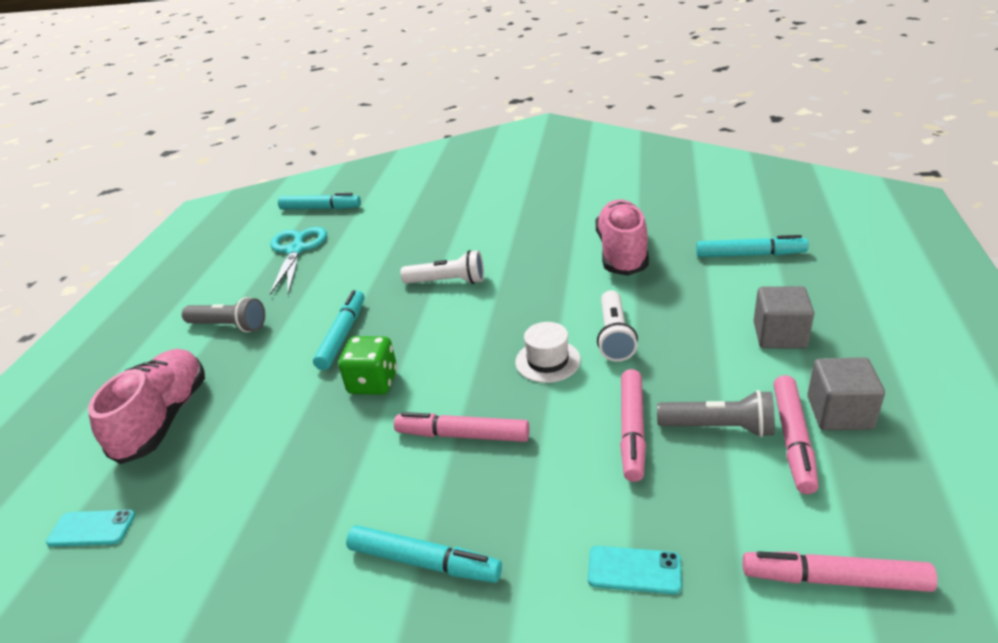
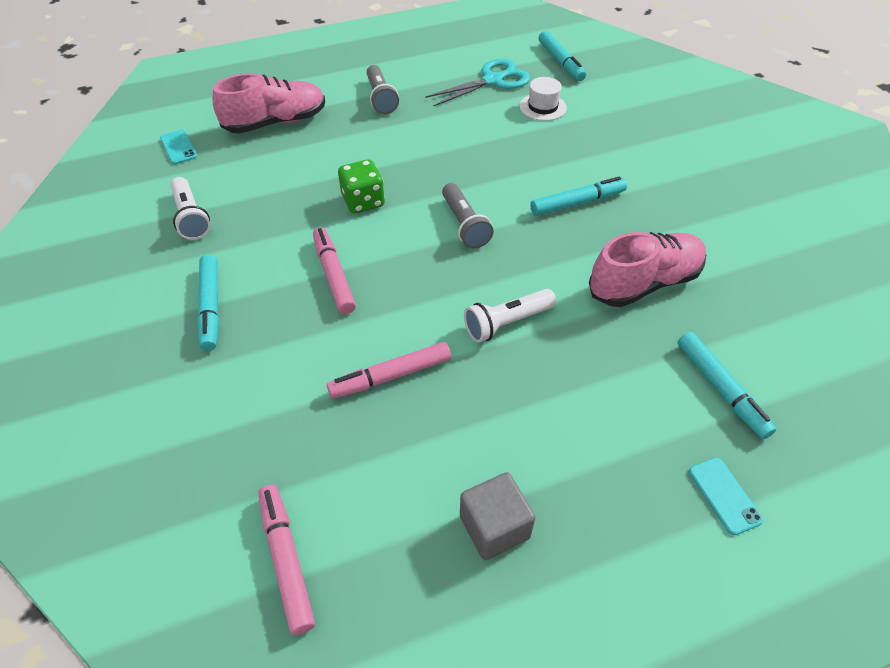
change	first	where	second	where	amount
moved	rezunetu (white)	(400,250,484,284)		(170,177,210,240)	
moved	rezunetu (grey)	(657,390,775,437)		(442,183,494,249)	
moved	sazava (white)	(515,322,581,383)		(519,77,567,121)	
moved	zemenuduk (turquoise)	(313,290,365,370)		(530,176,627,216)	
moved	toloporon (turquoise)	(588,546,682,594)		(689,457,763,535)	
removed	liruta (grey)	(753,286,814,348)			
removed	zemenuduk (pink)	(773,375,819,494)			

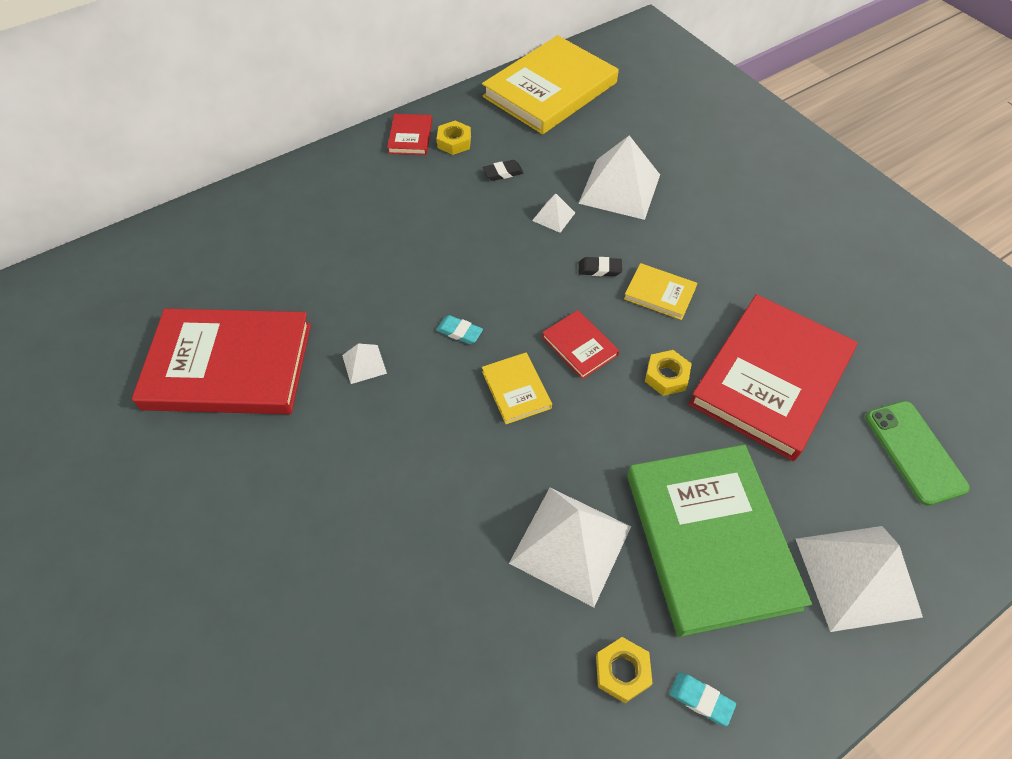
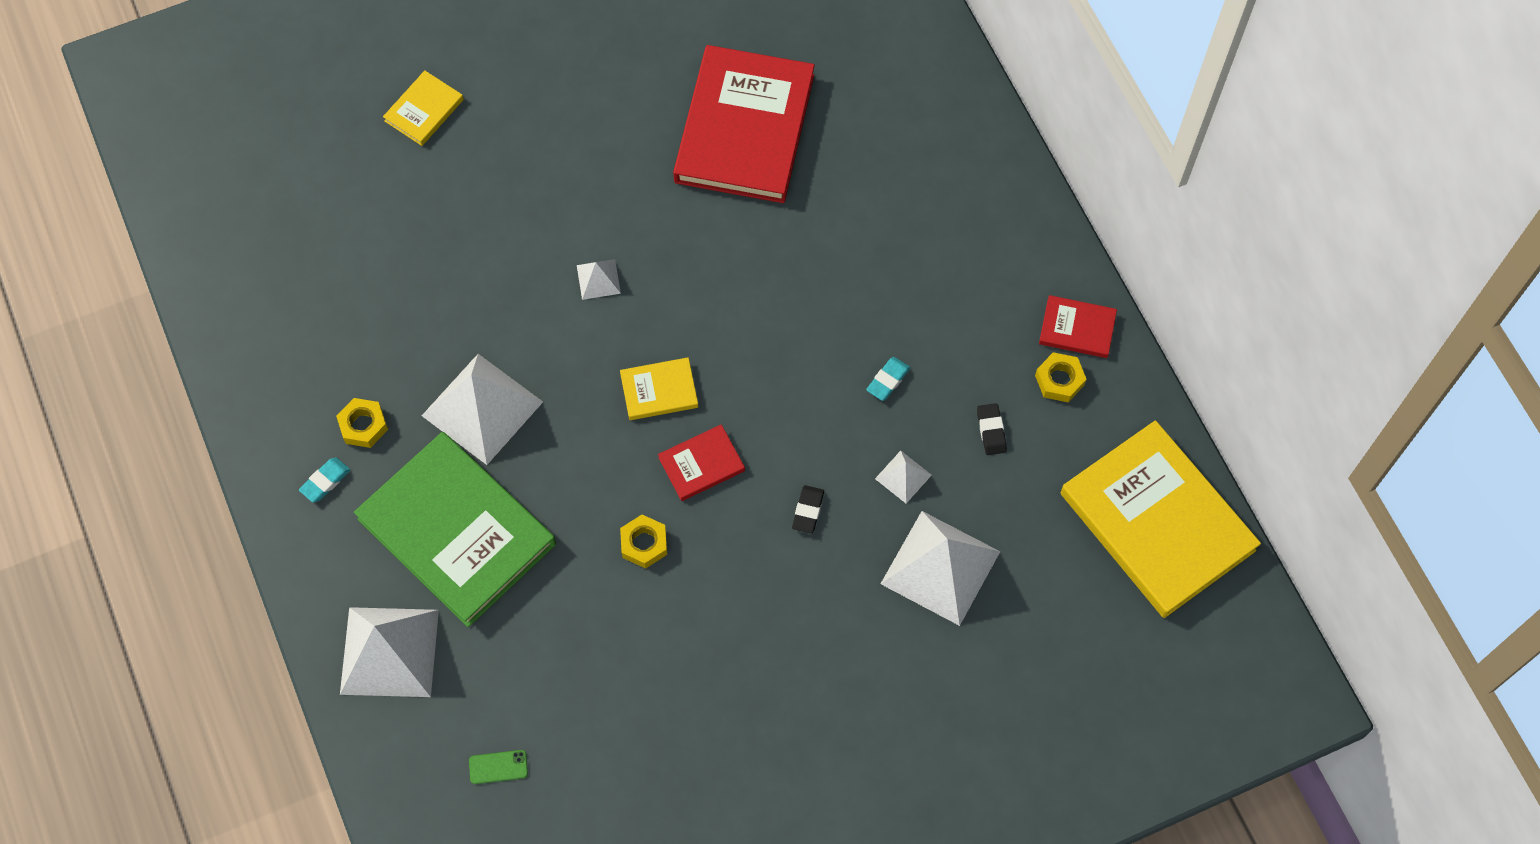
change	first	where	second	where	amount
turned	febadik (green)	(627,444,812,637)		(354,432,556,627)	45 degrees clockwise
moved	febadik (yellow)	(624,263,697,320)		(383,71,464,146)	
resized	toloporon (green)	(865,401,970,506)		(469,750,528,784)	x0.49
moved	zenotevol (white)	(342,343,387,384)		(577,259,621,300)	
moved	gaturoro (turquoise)	(436,315,483,344)		(866,357,910,401)	
removed	febadik (red)	(688,294,857,461)			

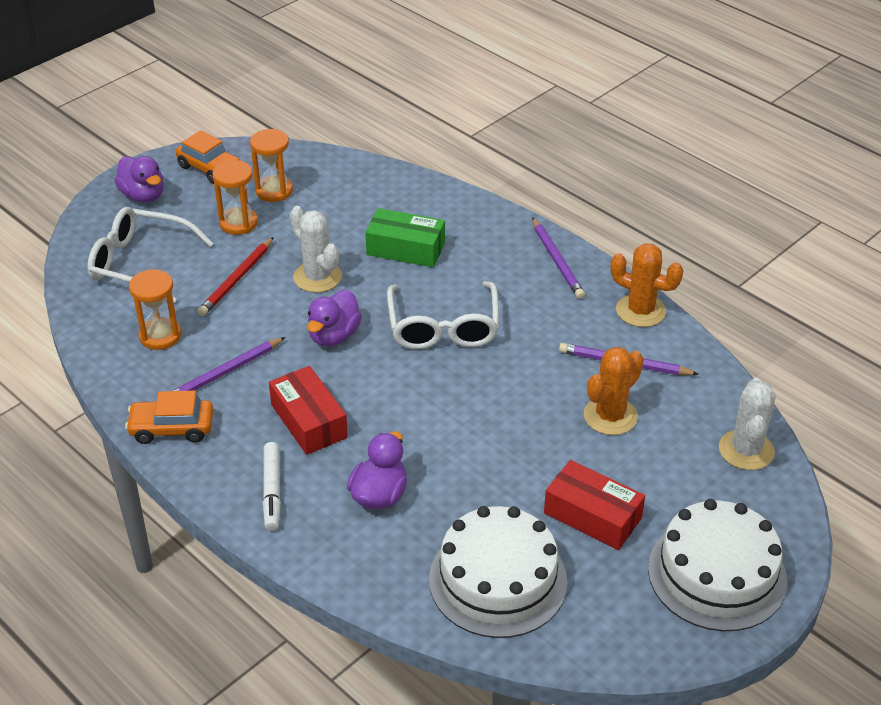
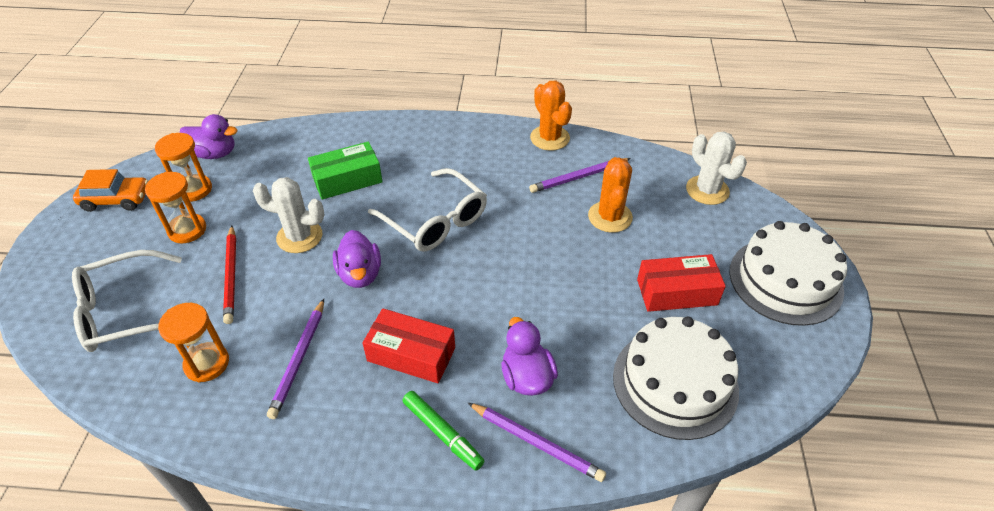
change	first	where	second	where	amount
moved	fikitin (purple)	(114,156,164,203)		(180,114,237,159)	
recoloured	zemenuduk (white)	(263,442,281,531)	zemenuduk (green)	(402,391,485,471)	
moved	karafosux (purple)	(532,217,585,299)		(468,403,606,482)	
turned	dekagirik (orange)	(610,243,683,327)		(530,81,572,151)	75 degrees clockwise
removed	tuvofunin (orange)	(125,391,213,444)			

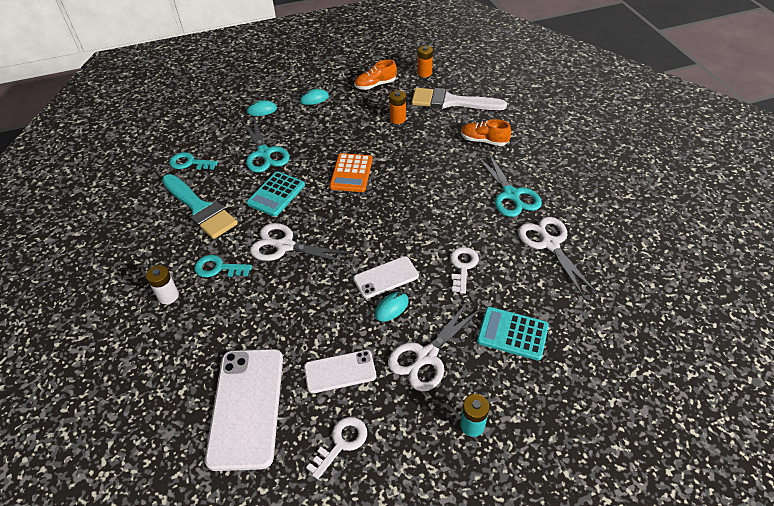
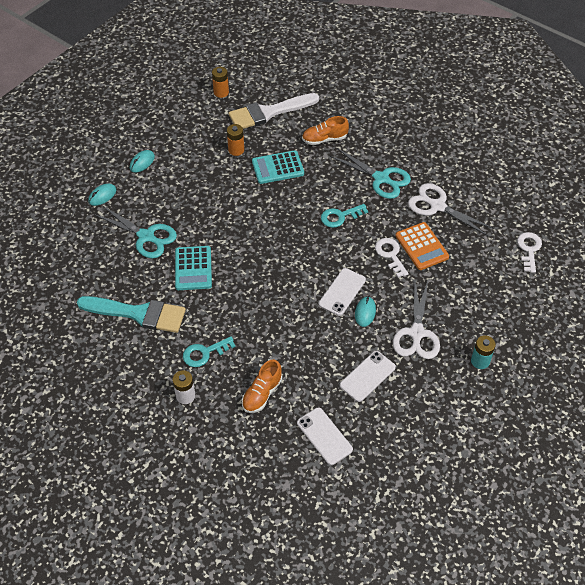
change	first	where	second	where	amount
moved	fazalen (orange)	(355,59,397,90)		(242,359,282,413)	
moved	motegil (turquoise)	(477,307,549,361)		(252,150,304,184)	
resized	toloporon (white)	(205,349,283,471)		(297,408,353,465)	x0.57
moved	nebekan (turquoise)	(169,152,218,170)		(321,204,368,228)	
moved	motegil (orange)	(330,153,373,192)		(396,222,449,270)	
moved	nebekan (white)	(306,417,367,480)		(517,232,542,273)	
removed	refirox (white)	(250,223,353,264)			

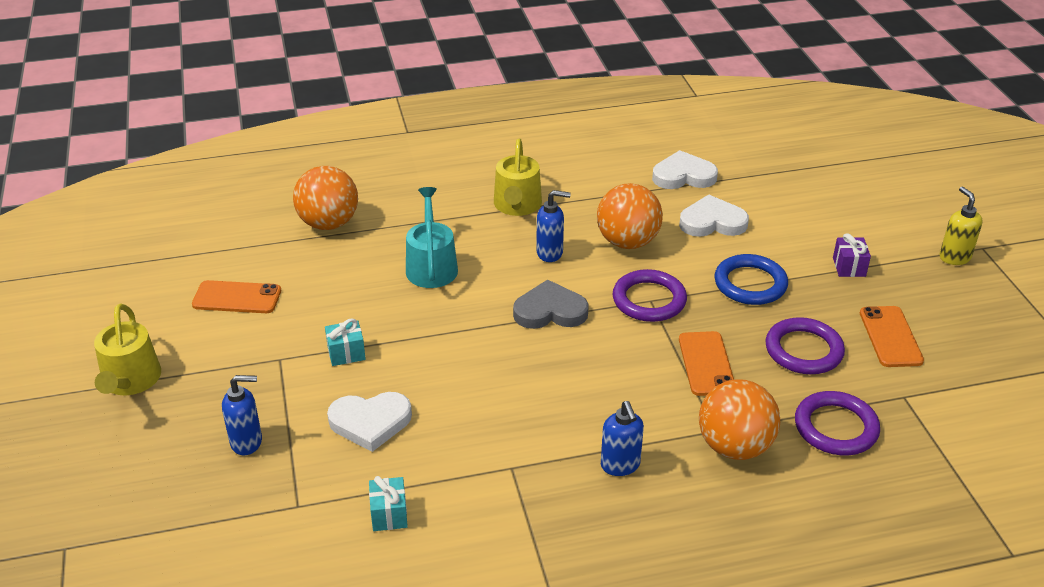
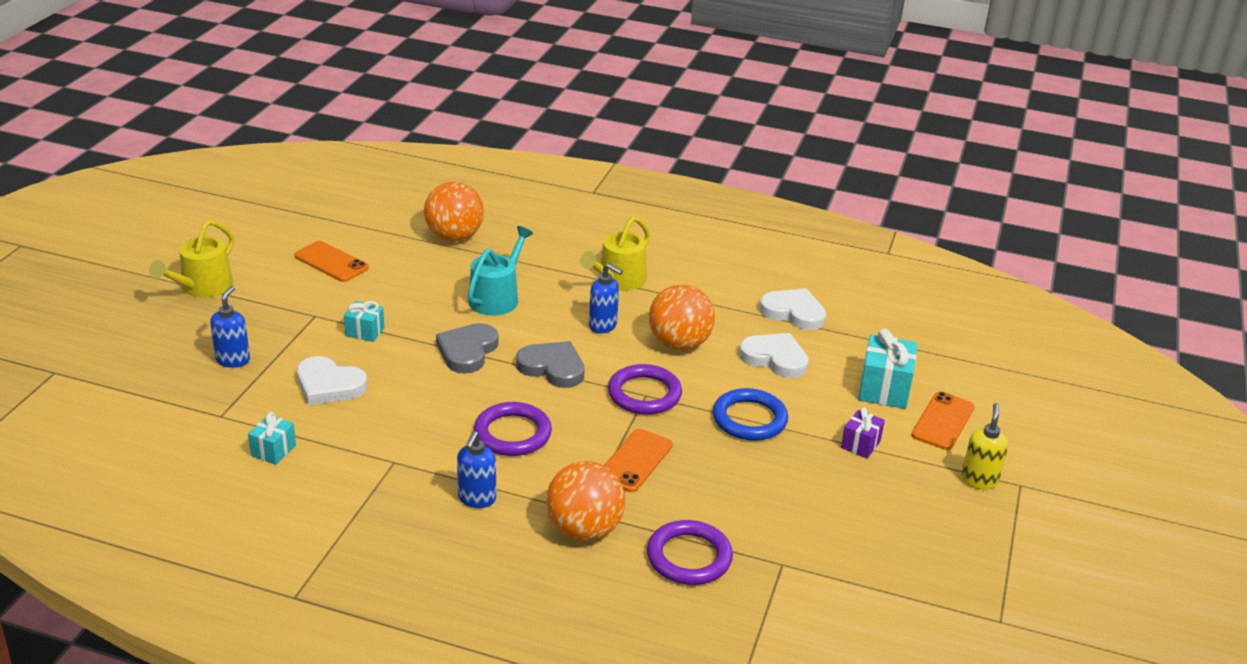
change	first	where	second	where	amount
turned	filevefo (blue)	(222,375,262,455)		(210,286,250,368)	105 degrees counterclockwise
added			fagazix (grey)	(436,323,498,374)	
moved	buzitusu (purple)	(766,317,845,374)		(474,402,552,456)	
added			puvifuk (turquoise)	(858,329,917,409)	
moved	toloporon (orange)	(860,306,924,367)		(911,392,975,450)	

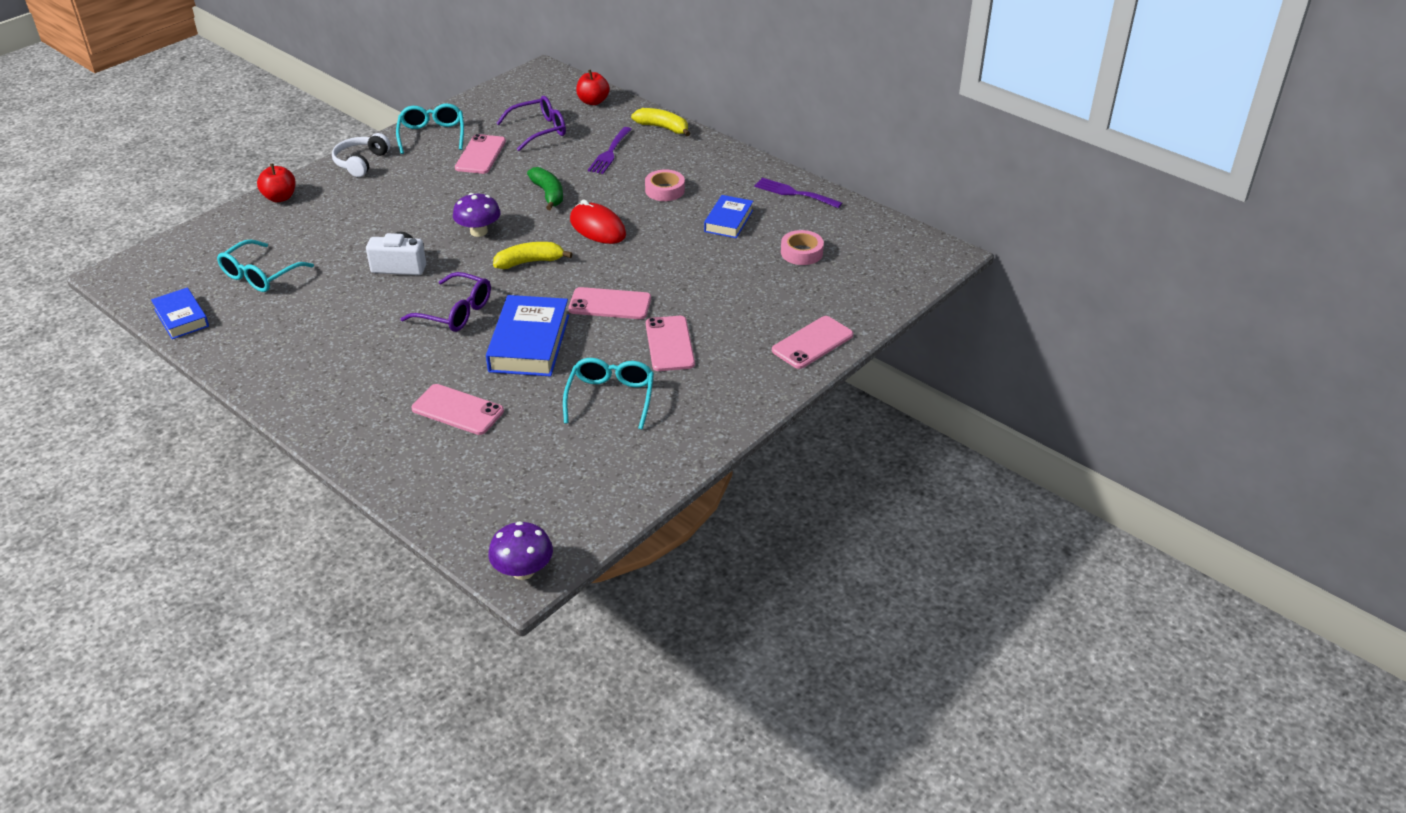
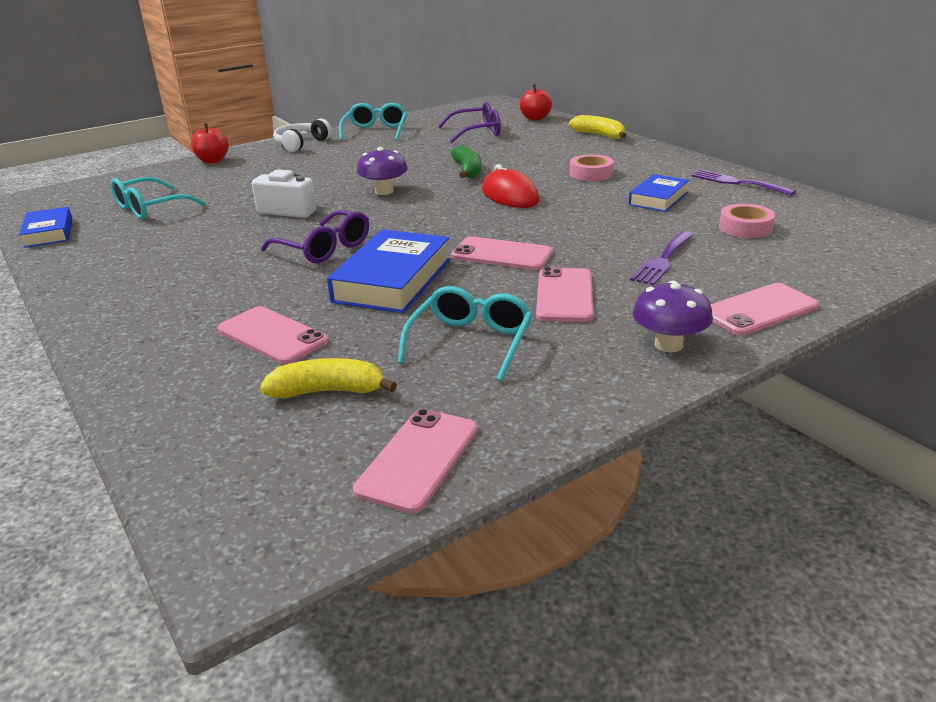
change	first	where	second	where	amount
moved	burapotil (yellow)	(493,242,573,269)		(260,358,397,398)	
moved	toloporon (pink)	(455,134,506,174)		(353,409,478,514)	
moved	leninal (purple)	(588,127,632,174)		(630,231,693,285)	
moved	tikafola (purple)	(488,521,553,580)		(632,281,713,353)	

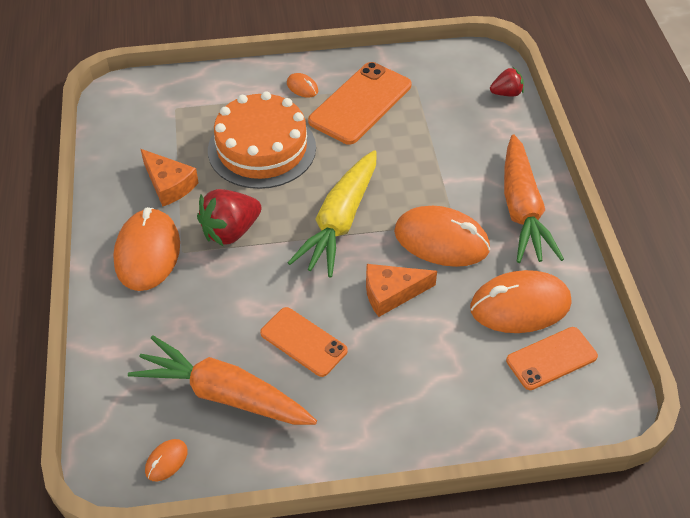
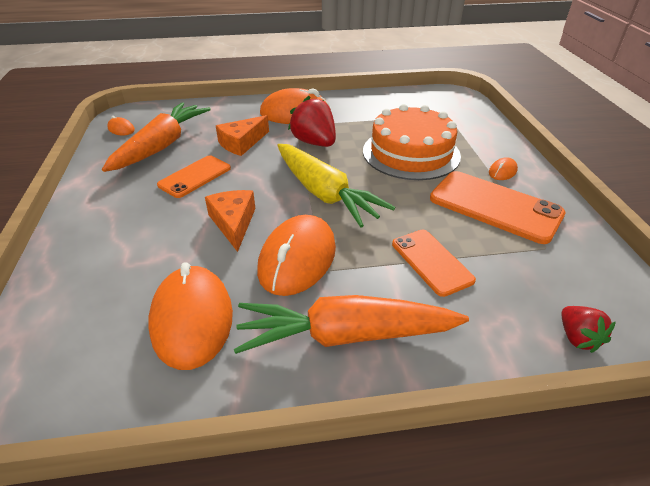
change	first	where	second	where	amount
moved	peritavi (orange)	(141,149,199,207)		(216,115,269,156)	
turned	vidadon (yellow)	(288,150,377,278)		(277,144,395,228)	150 degrees counterclockwise
moved	toloporon (orange)	(506,327,598,390)		(392,230,476,297)	

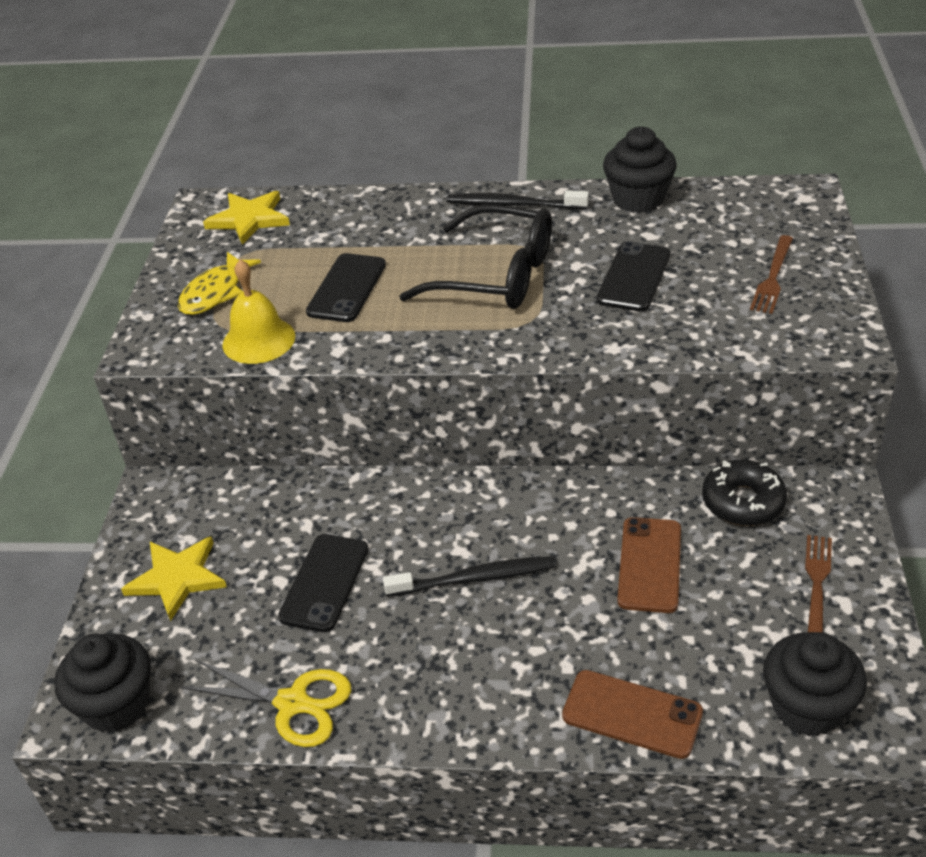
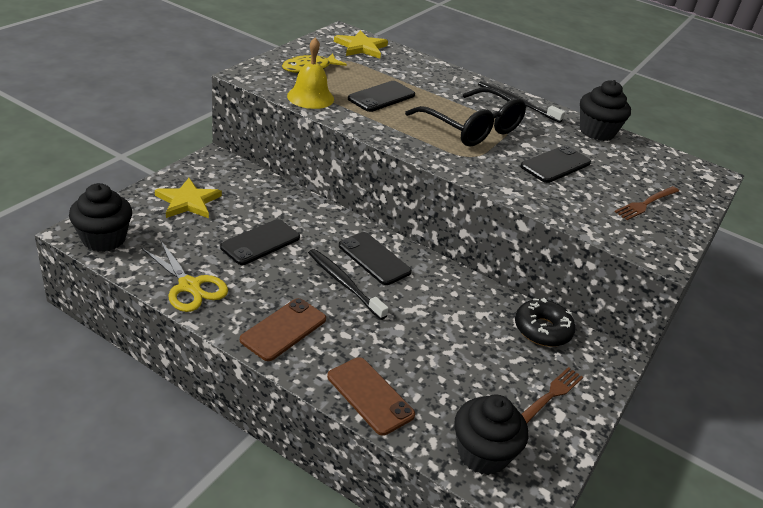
change	first	where	second	where	amount
moved	toloporon (brown)	(617,517,681,613)		(240,298,326,361)	
turned	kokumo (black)	(383,556,556,597)		(308,249,388,320)	150 degrees counterclockwise
added			toloporon (black)	(339,232,412,285)	

